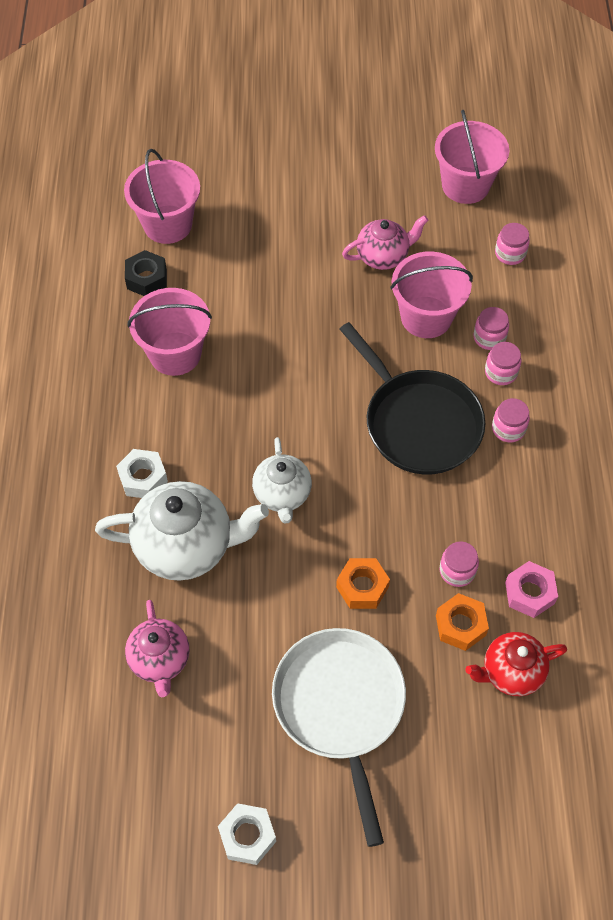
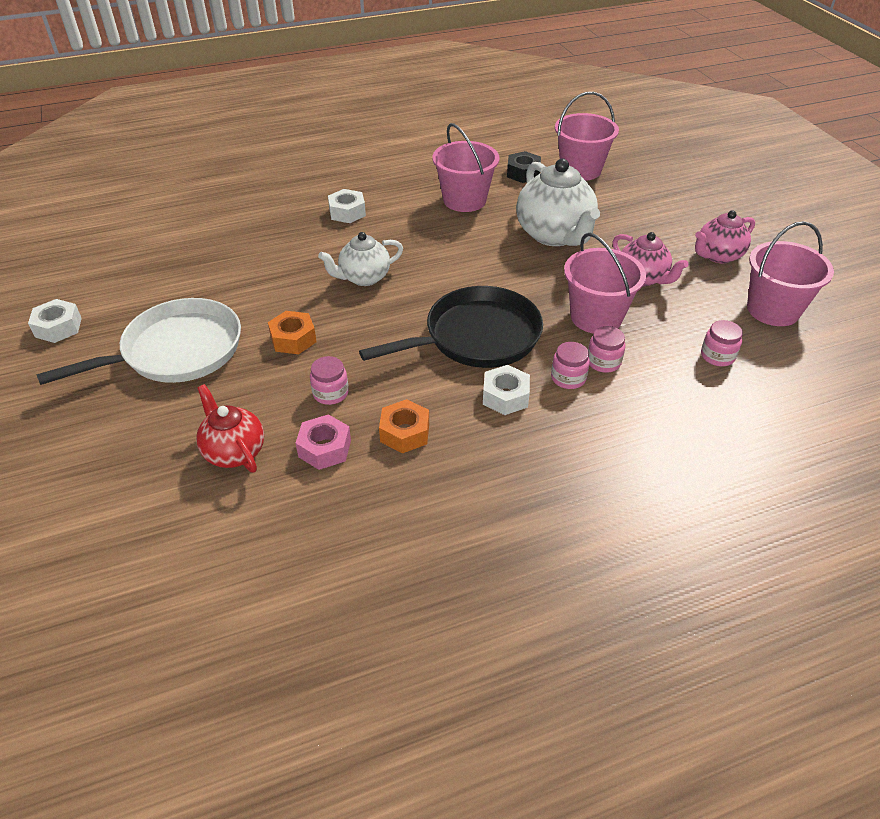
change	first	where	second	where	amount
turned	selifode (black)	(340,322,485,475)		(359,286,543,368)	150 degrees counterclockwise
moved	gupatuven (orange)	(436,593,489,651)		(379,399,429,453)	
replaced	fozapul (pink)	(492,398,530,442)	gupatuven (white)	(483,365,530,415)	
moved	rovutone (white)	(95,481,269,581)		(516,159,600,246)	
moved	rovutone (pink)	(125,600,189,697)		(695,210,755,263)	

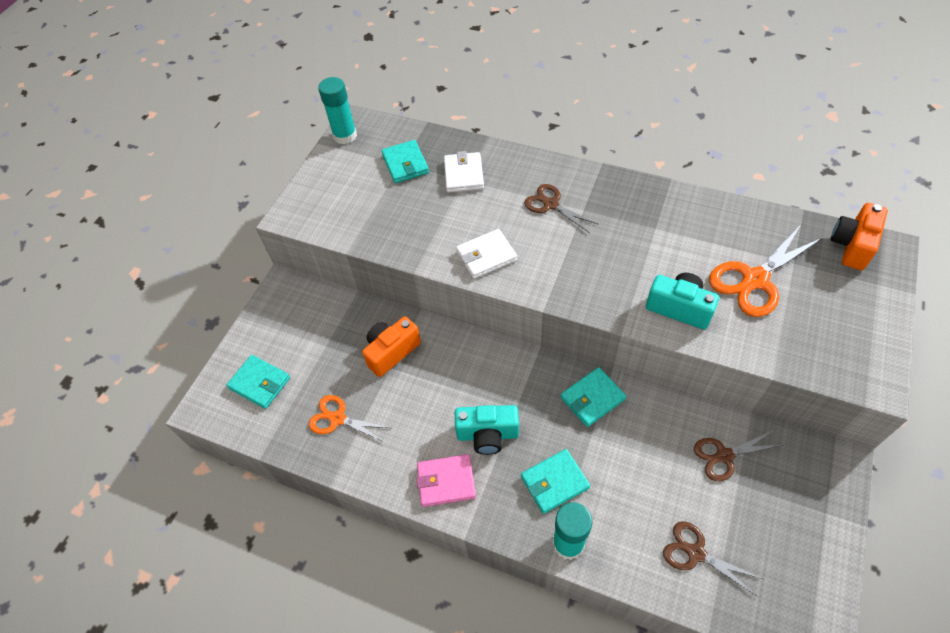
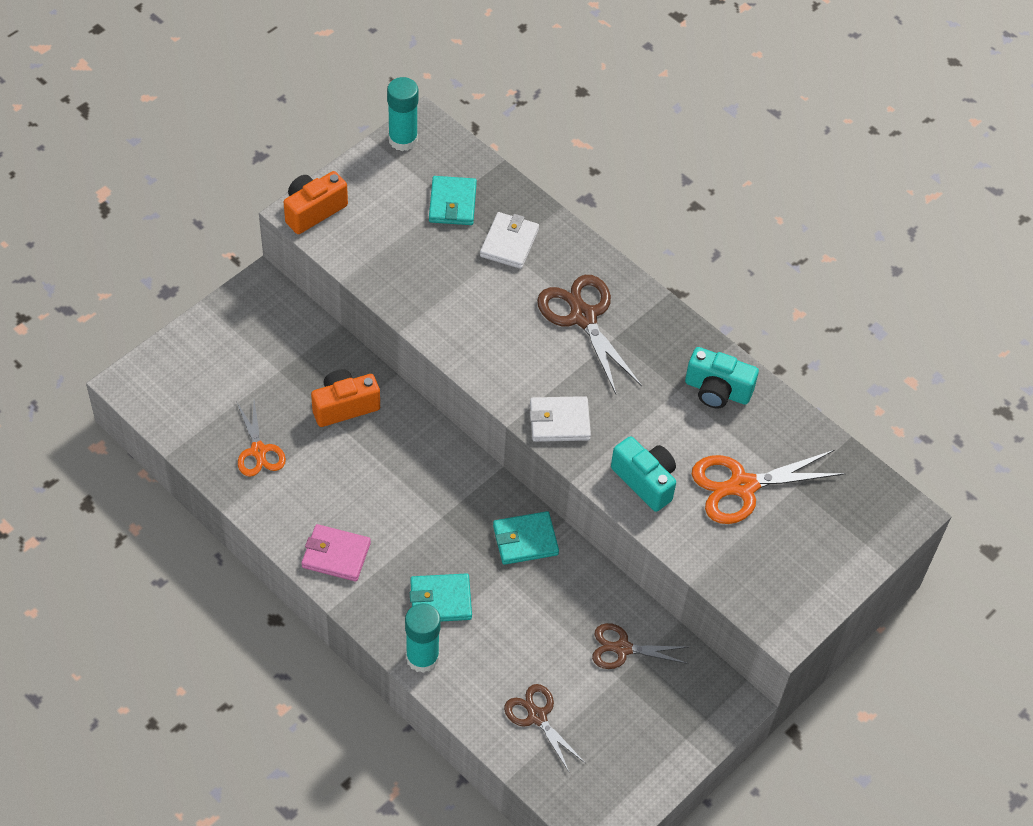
change	first	where	second	where	amount
turned	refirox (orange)	(309,395,390,442)		(237,401,286,477)	150 degrees counterclockwise
moved	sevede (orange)	(831,203,888,271)		(284,171,348,234)	
moved	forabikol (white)	(456,229,517,279)		(530,396,591,442)	
resized	refirox (brown)	(524,184,599,233)		(537,275,642,394)	x1.59
moved	sevede (turquoise)	(455,405,519,455)		(685,347,759,408)	
removed	forabikol (turquoise)	(226,355,290,409)			

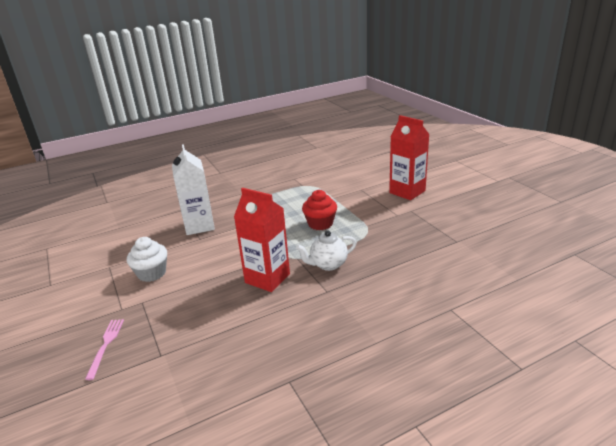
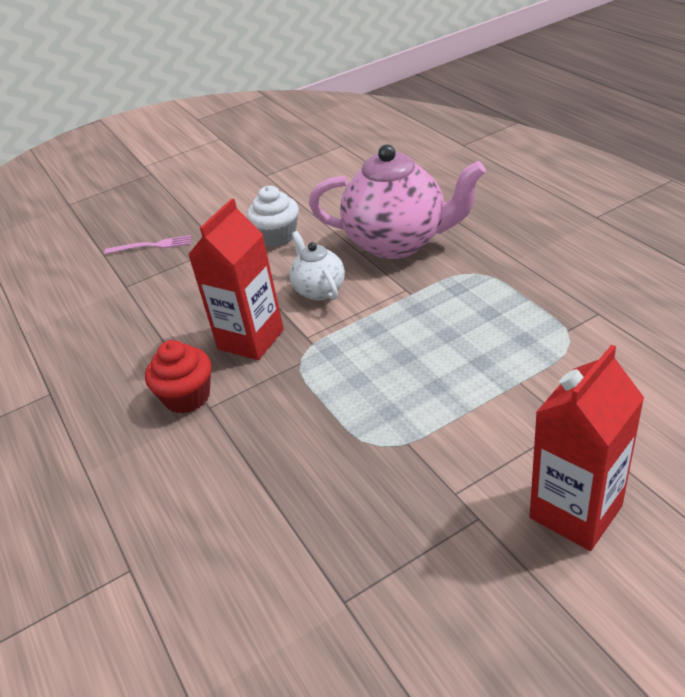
change	first	where	second	where	amount
moved	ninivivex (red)	(302,190,337,230)		(145,340,211,414)	
moved	rovutone (white)	(296,231,357,271)		(289,231,345,300)	
replaced	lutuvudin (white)	(172,144,215,235)	rovutone (pink)	(309,144,486,259)	

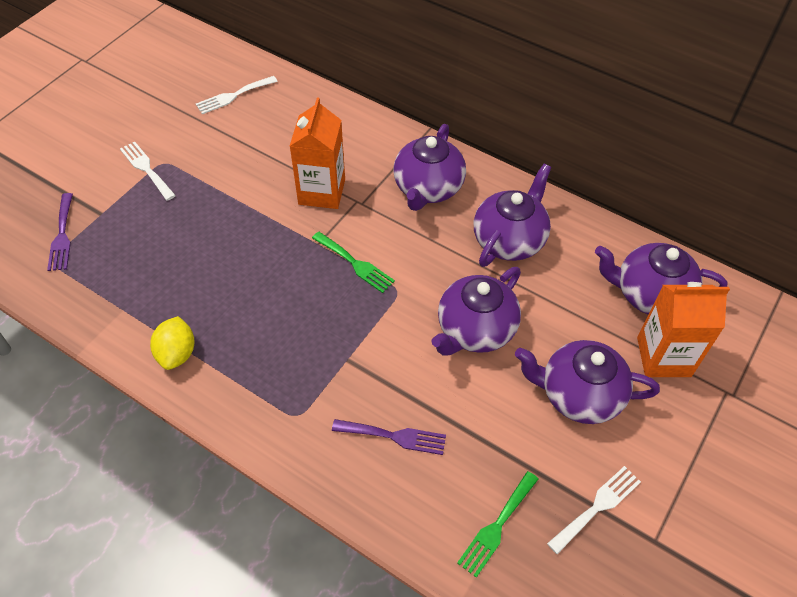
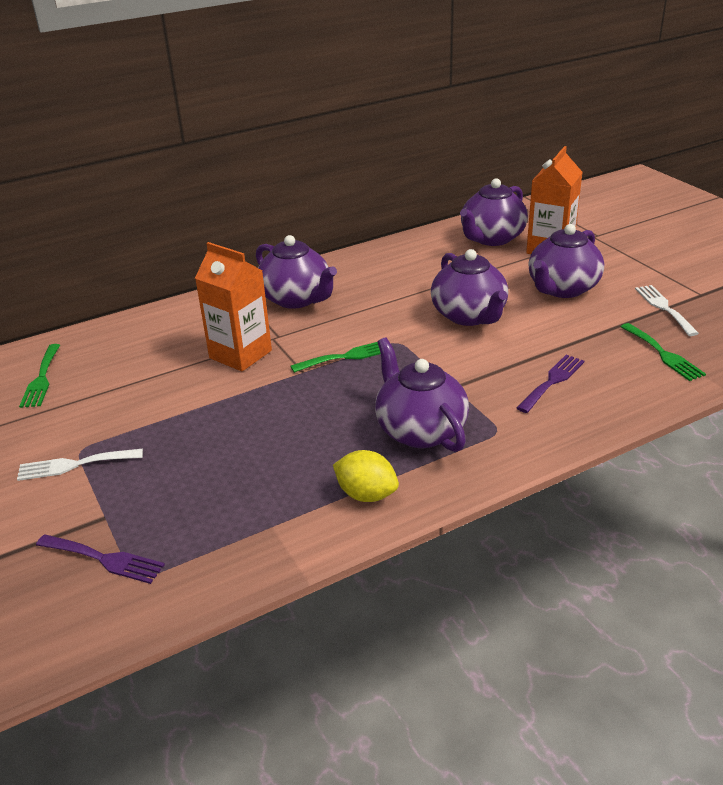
change	first	where	second	where	amount
recoloured	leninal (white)	(196,76,278,114)	leninal (green)	(19,344,60,408)	
moved	rovutone (purple)	(474,164,551,267)		(375,337,469,452)	

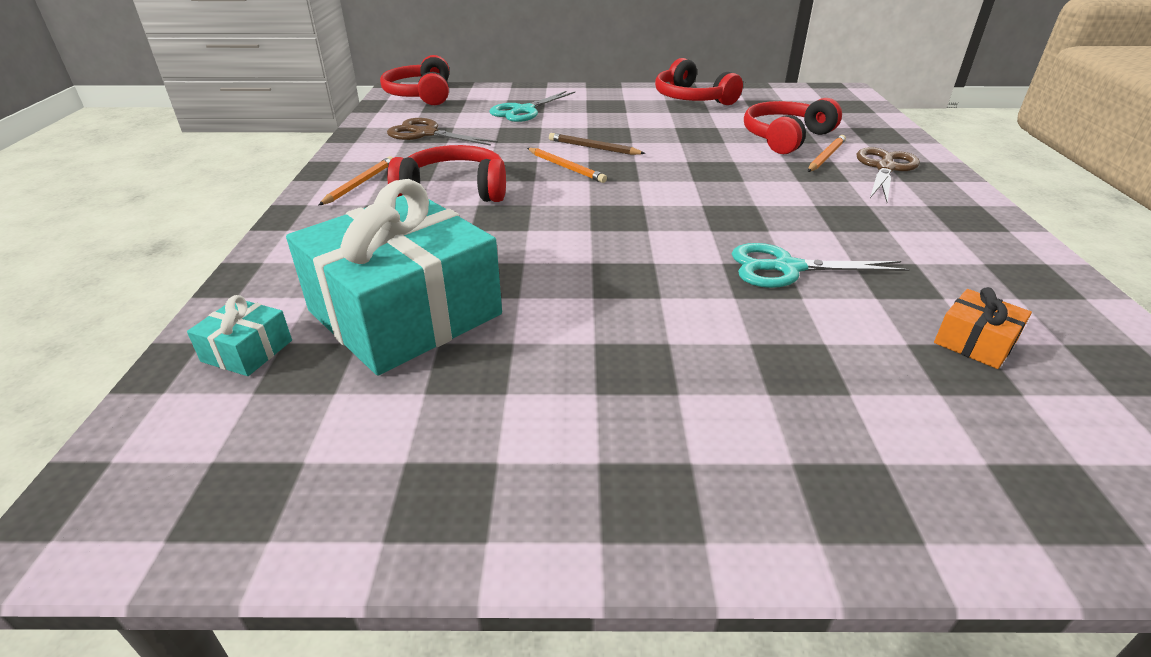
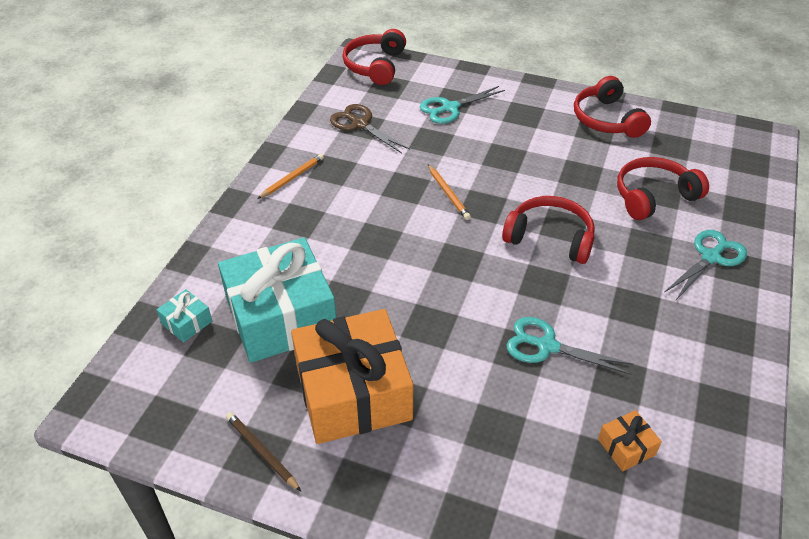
change	first	where	second	where	amount
moved	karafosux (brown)	(549,133,646,155)		(226,412,301,491)	
added			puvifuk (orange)	(291,309,414,444)	
moved	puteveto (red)	(387,145,506,202)		(502,196,595,264)	
recoloured	refirox (brown)	(857,147,920,202)	refirox (turquoise)	(665,230,747,300)	
removed	karafosux (orange)	(808,135,846,172)			

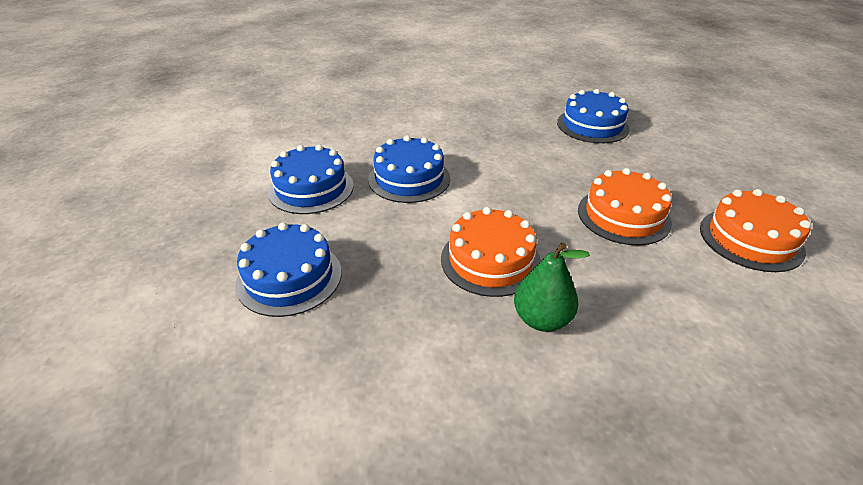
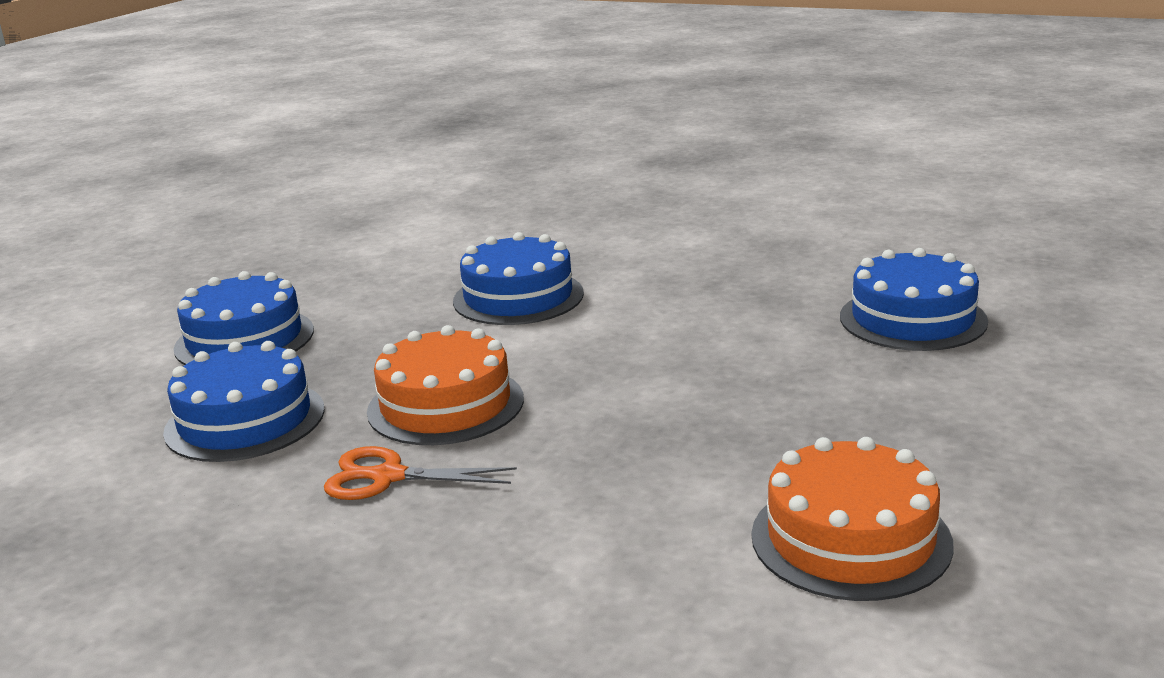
change	first	where	second	where	amount
moved	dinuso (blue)	(268,145,354,214)		(163,341,325,462)	
replaced	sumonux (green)	(514,242,590,332)	refirox (orange)	(324,446,517,500)	
removed	dinuso (orange)	(578,168,672,246)			

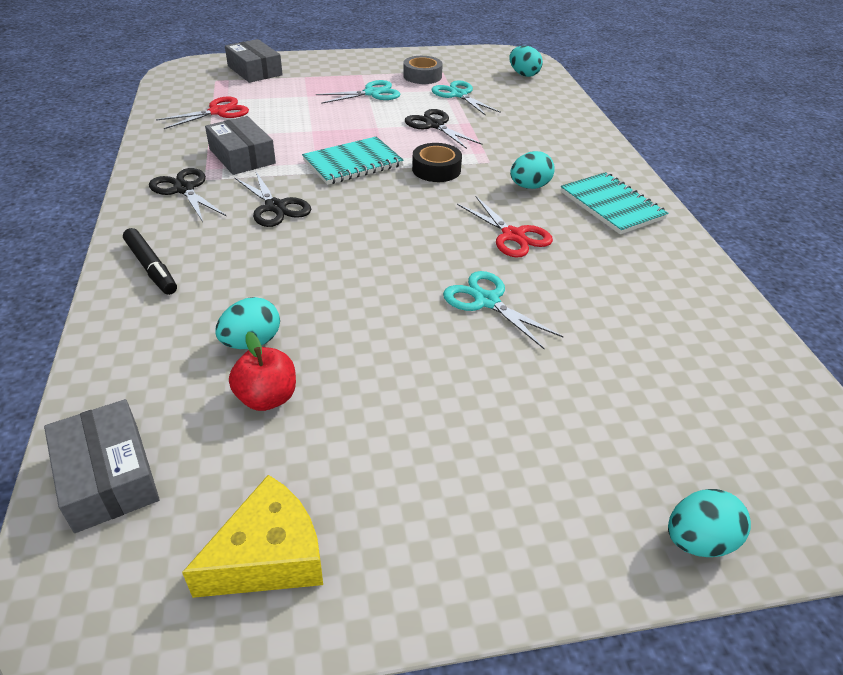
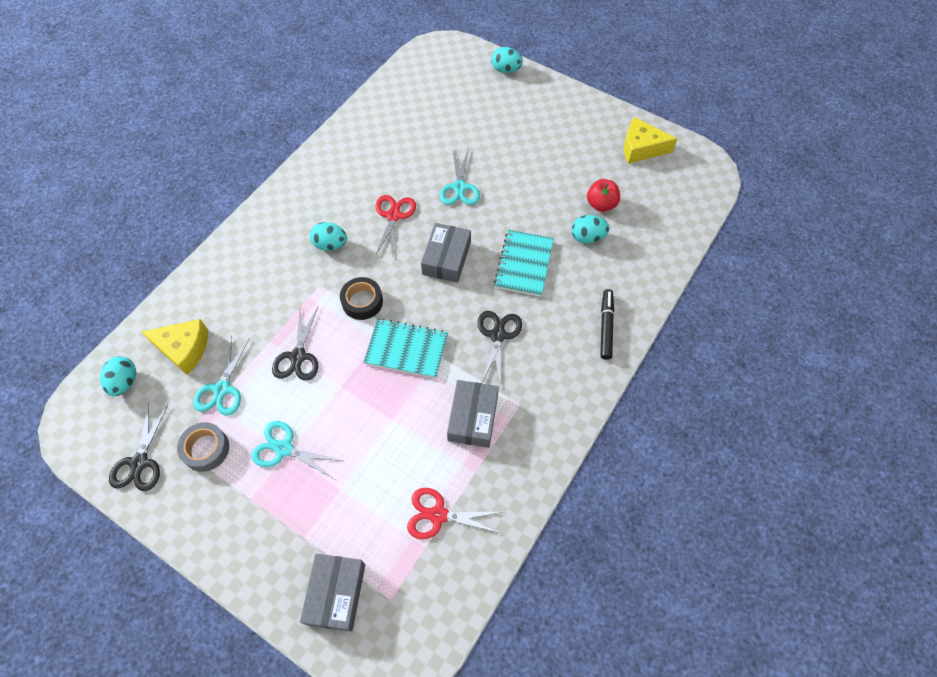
change	first	where	second	where	amount
moved	refirox (black)	(149,168,226,222)		(109,404,168,491)	
added			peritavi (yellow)	(142,319,208,375)	
moved	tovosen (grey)	(44,399,159,533)		(421,223,471,283)	
moved	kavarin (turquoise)	(560,172,668,234)		(494,230,554,297)	

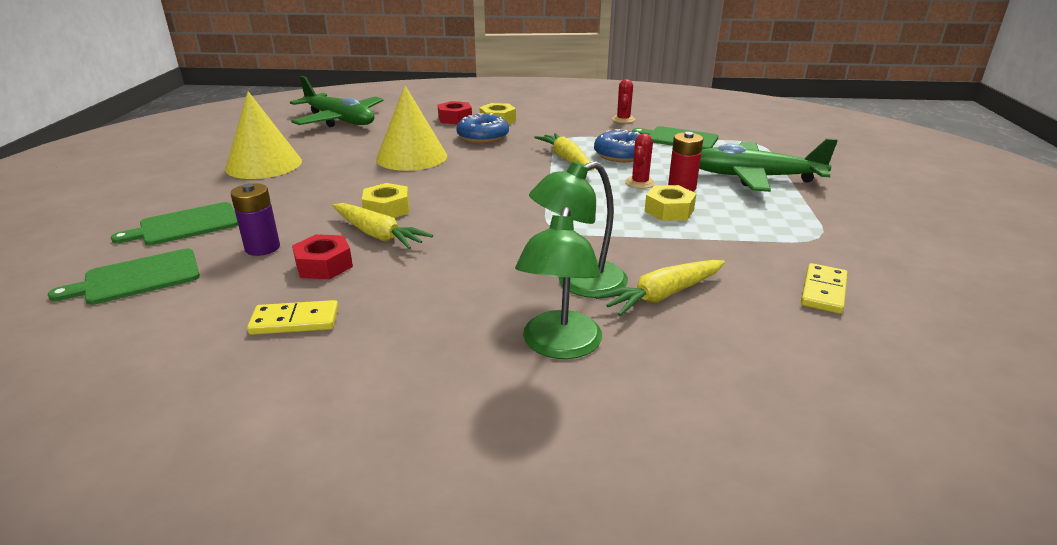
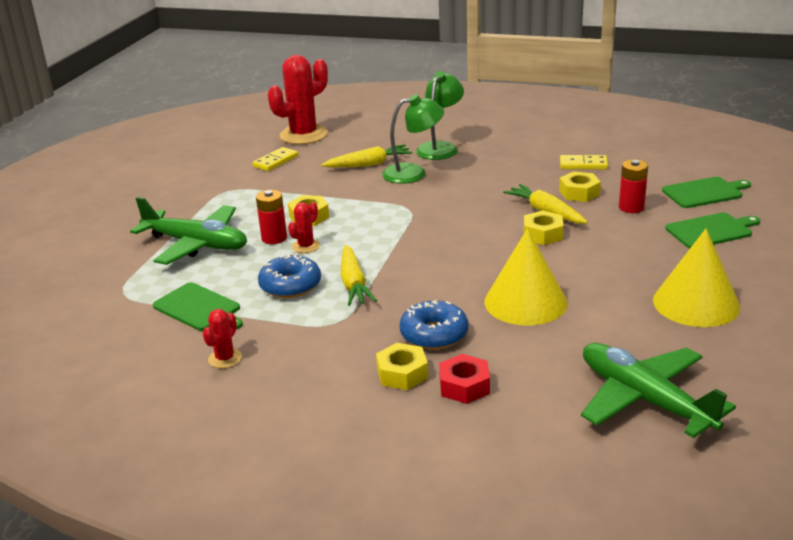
change	first	where	second	where	amount
added			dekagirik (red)	(268,55,328,144)	
recoloured	gupatuven (red)	(292,234,353,279)	gupatuven (yellow)	(559,171,601,202)	
recoloured	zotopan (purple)	(231,183,280,256)	zotopan (red)	(619,159,648,213)	

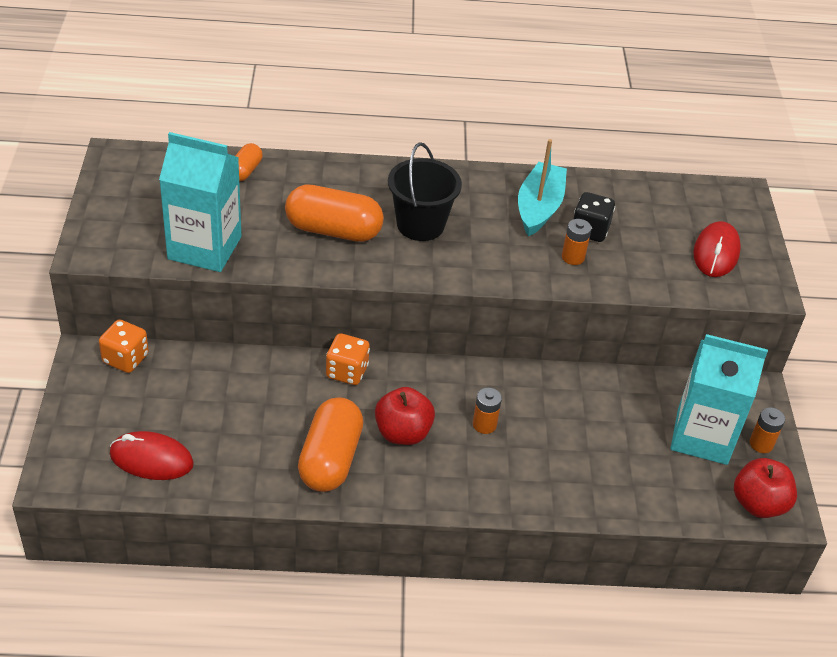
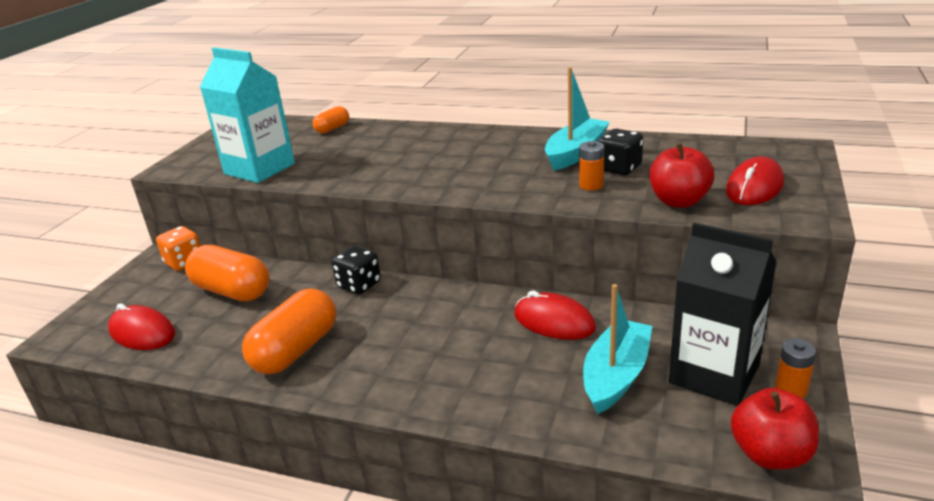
change	first	where	second	where	amount
moved	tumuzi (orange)	(285,184,384,242)		(185,245,269,301)	
recoloured	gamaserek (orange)	(326,333,370,385)	gamaserek (black)	(332,246,381,295)	
added			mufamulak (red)	(514,291,596,340)	
added			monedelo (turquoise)	(583,284,652,414)	
moved	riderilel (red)	(375,387,435,445)		(649,143,715,208)	
recoloured	lutuvudin (turquoise)	(671,334,768,465)	lutuvudin (black)	(669,223,776,406)	
removed	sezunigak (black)	(388,142,462,241)			
removed	zotopan (orange)	(473,388,502,434)			

